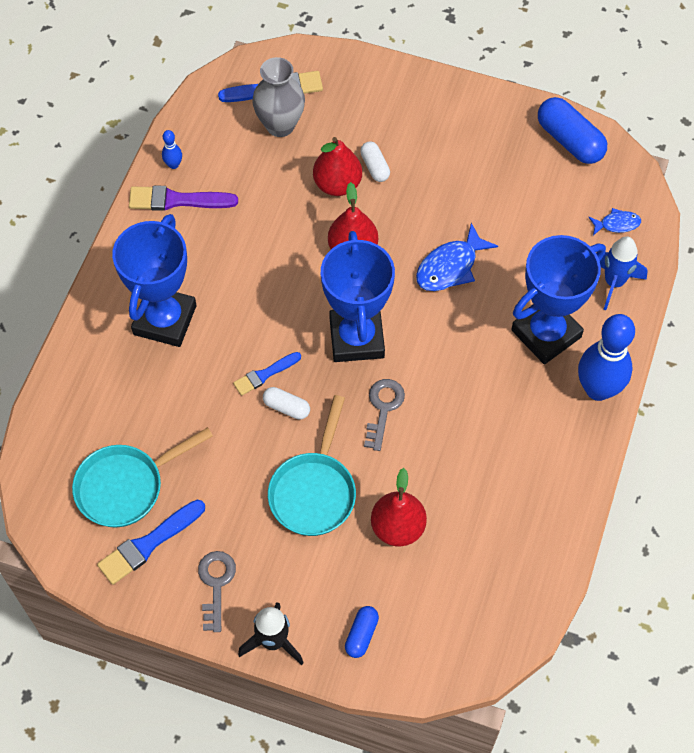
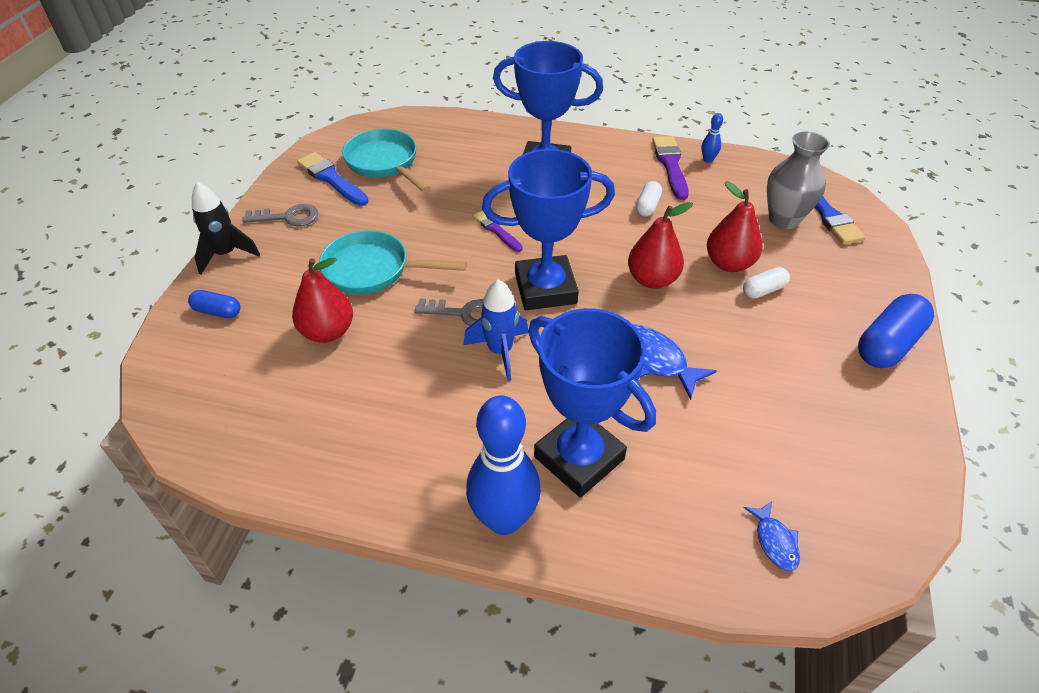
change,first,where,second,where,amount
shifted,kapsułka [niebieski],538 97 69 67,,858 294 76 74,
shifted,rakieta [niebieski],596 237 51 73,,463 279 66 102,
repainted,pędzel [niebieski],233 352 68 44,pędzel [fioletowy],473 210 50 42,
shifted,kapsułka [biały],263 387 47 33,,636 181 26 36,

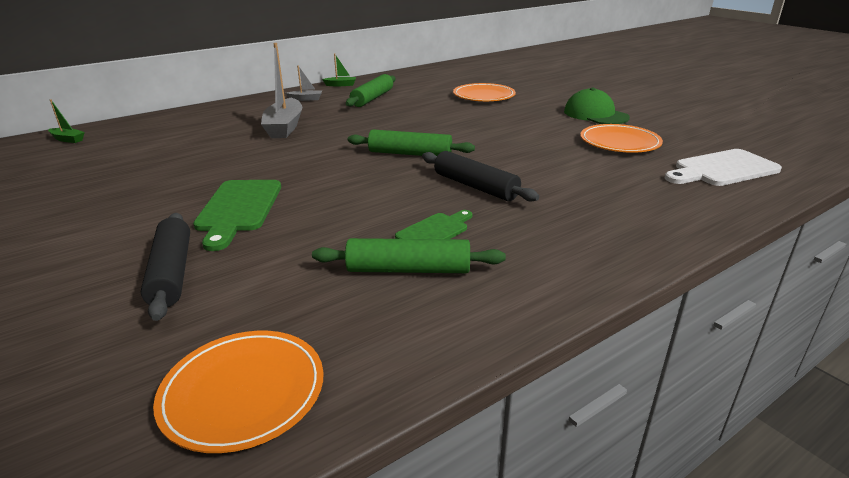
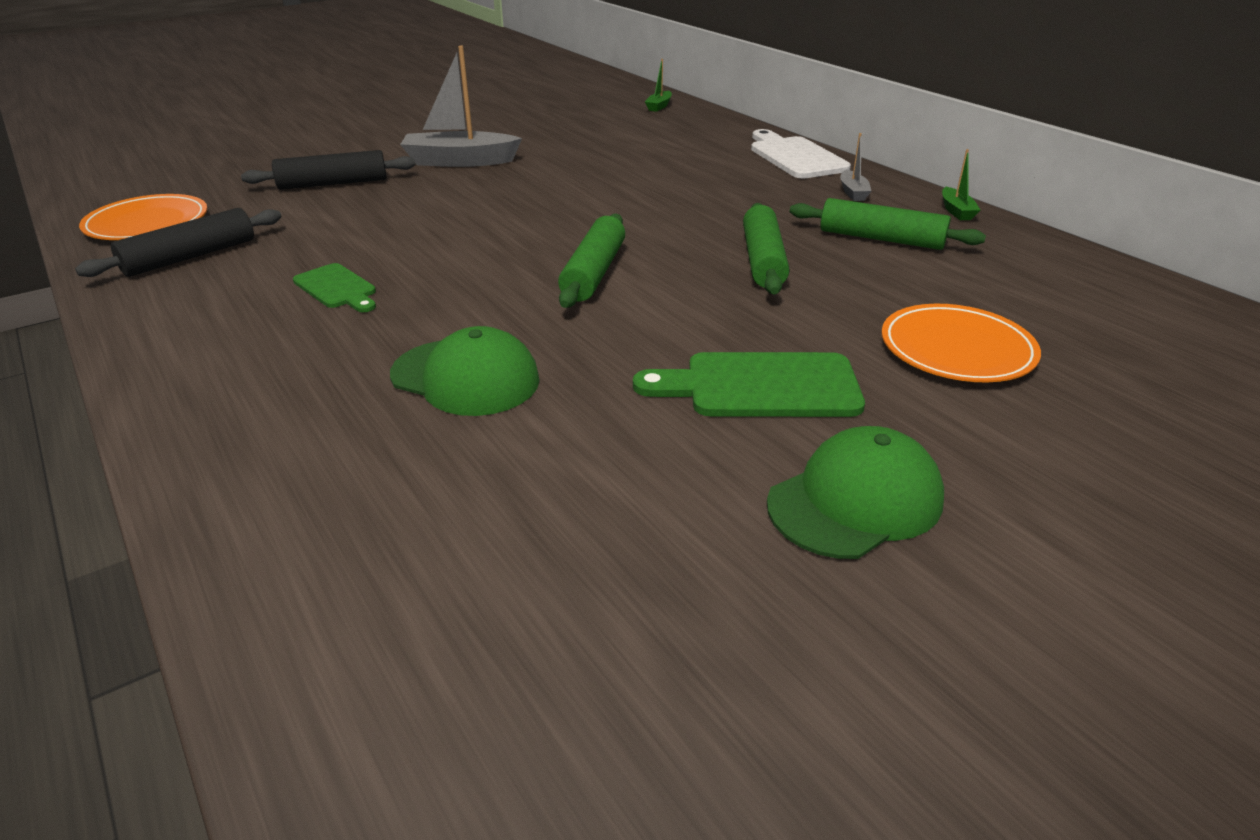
change,first,where,second,where,amount
shifted,łódka [szary],261 43 41 95,,400 46 122 121,
gone,talerz [pomarańczowy],580 124 83 29,,,
shifted,deska do krojenia [biały],665 149 117 37,,751 129 100 49,
shifted,wałek do ciasta [czarny],422 151 117 51,,75 208 206 69,
shifted,deska do krojenia [zielony],193 180 88 71,,633 352 232 65,
shifted,wałek do ciasta [zielony],312 238 194 35,,743 203 46 91,
new,,,czapka [zielony],390 326 150 90,

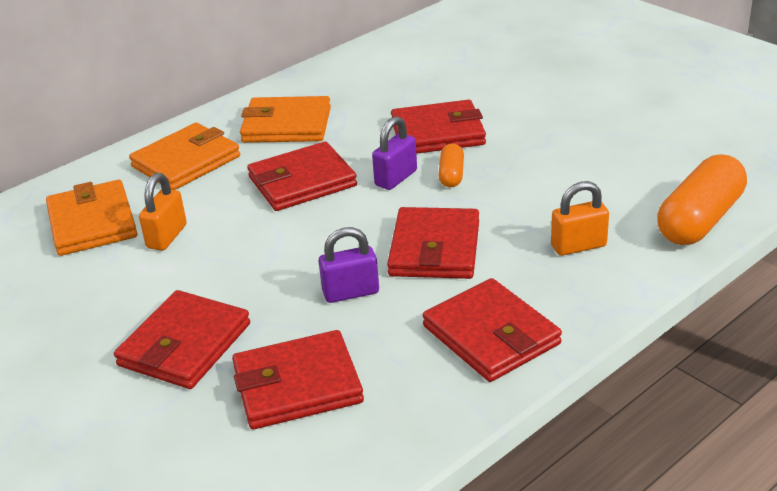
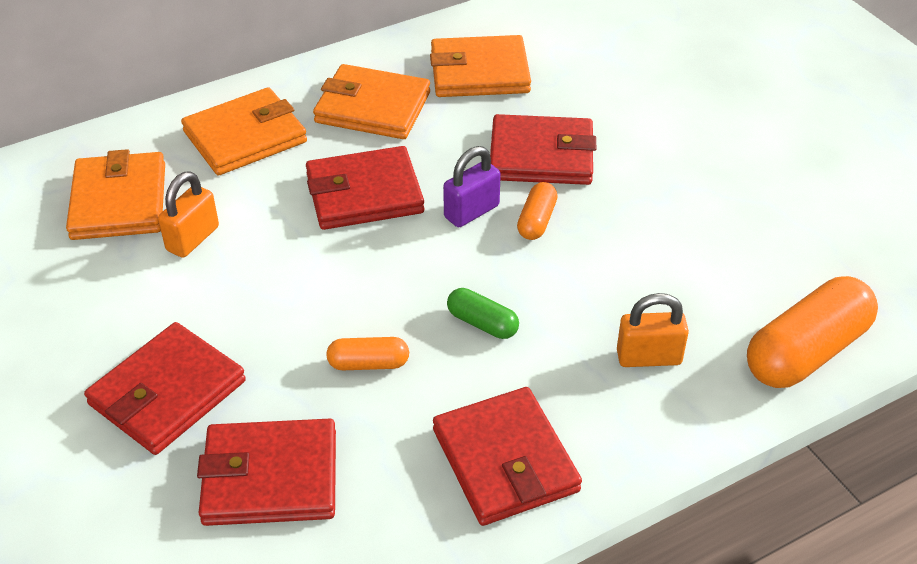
change,first,where,second,where,amount
swapped,portfel [czerwony],387 207 92 72,kapsułka [zielony],447 288 72 51,
swapped,kłódka [fioletowy],319 227 60 76,kapsułka [pomarańczowy],326 337 83 33,
new,,,portfel [pomarańczowy],430 35 101 62,

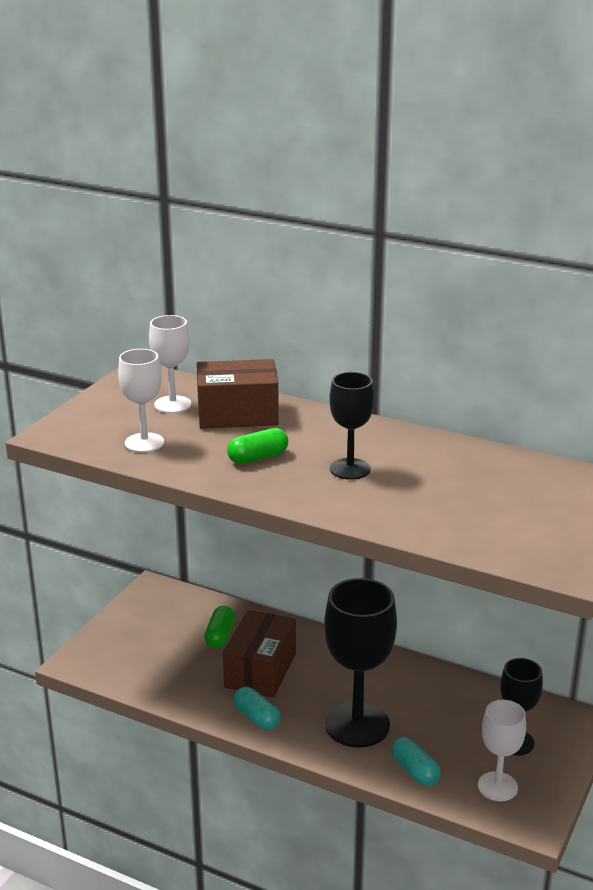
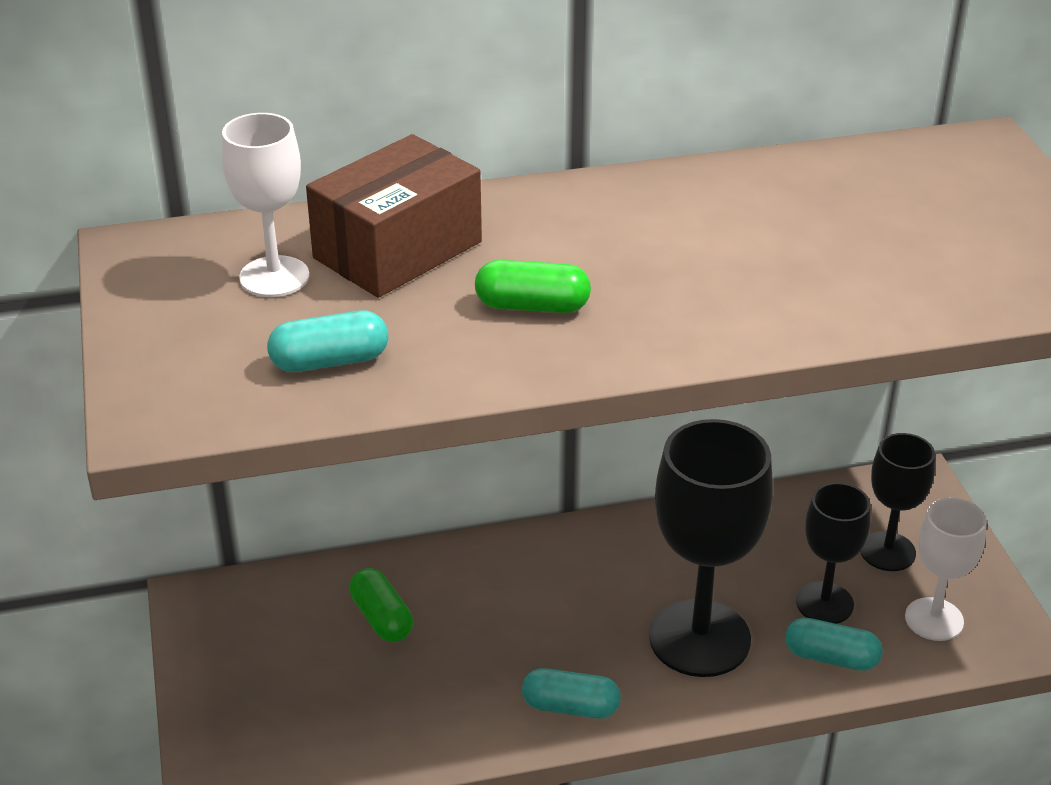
change,first,where,second,where,amount
swapped,kielich [biały],118 349 46 104,kapsułka [turkusowy],267 310 121 62,
shifted,kielich [czarny],329 372 45 108,,796 482 74 142,
rotated,kapsułka [zielony],227 428 61 36,,475 260 116 53,75 degrees clockwise
gone,pudełko [brązowy],223 610 73 88,,,

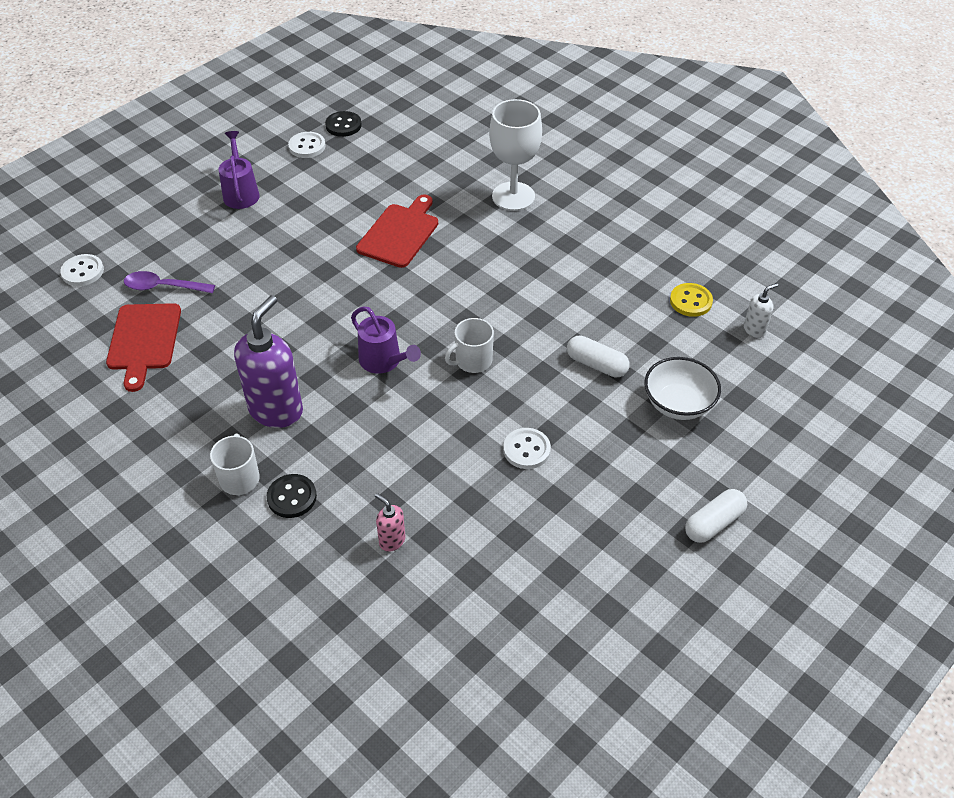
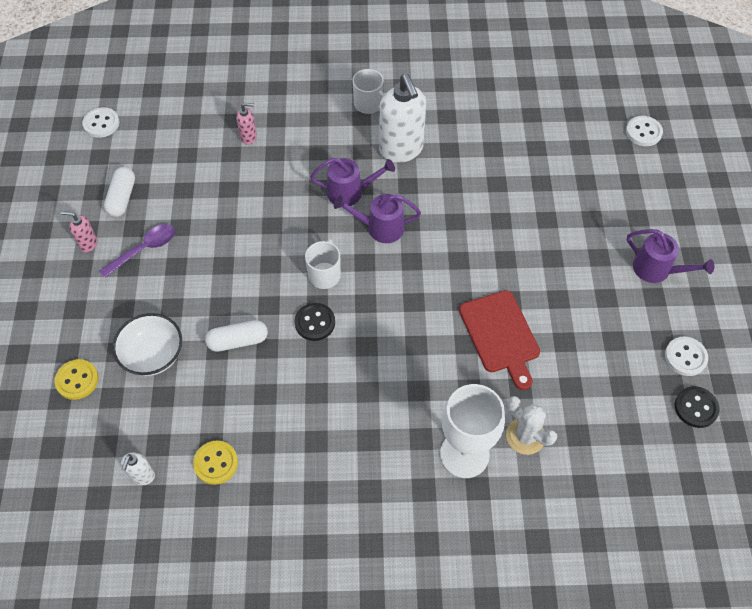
change,first,where,second,where,amount
shifted,łyżka [fioletowy],124 271 91 22,,99 224 76 54,
repainted,dozownik mydła [fioletowy],234 295 69 133,dozownik mydła [biały],379 74 47 89,
gone,deska do krojenia [czerwony],106 303 75 89,,,
shifted,guzik [biały],503 428 48 41,,82 107 37 31,
shifted,guzik [czarny],267 474 50 44,,295 303 40 38,
shifted,kapsułka [biały],685 489 62 54,,104 167 31 50,
new,,,konewka [fioletowy],310 158 85 48,
new,,,dozownik mydła [różowy],61 211 36 41,
new,,,guzik [żółty],54 359 44 41,
new,,,kaktus [biały],506 396 51 59,

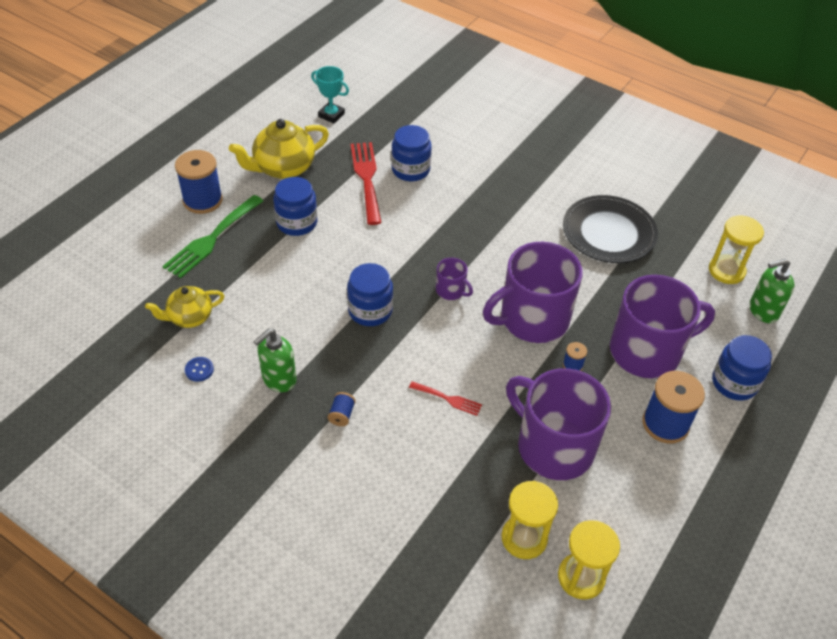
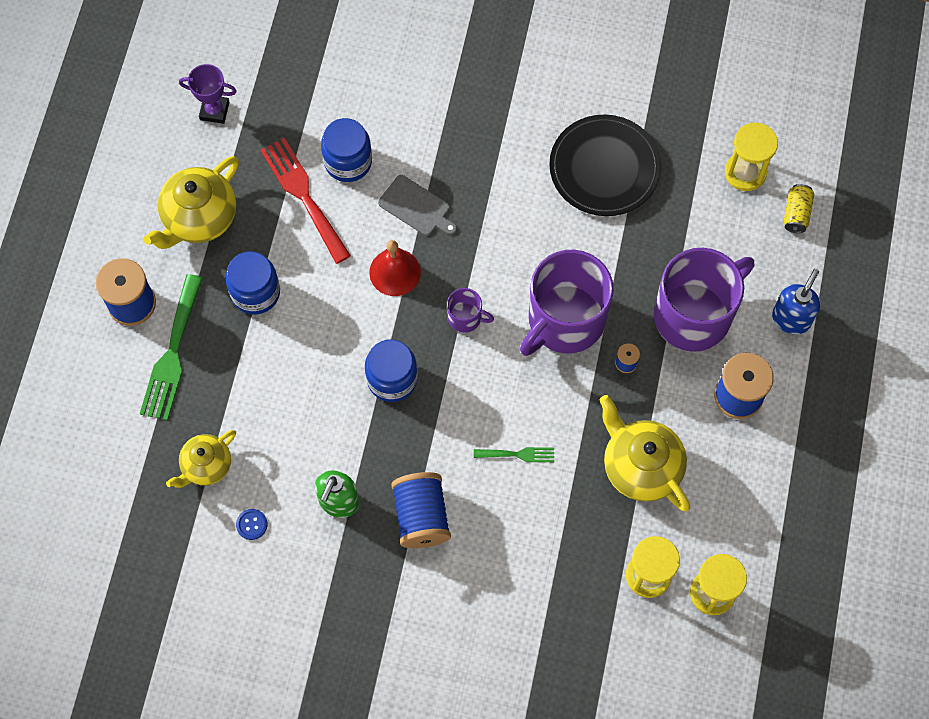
change,first,where,second,where,amount
repainted,puchar [turkusowy],311 66 38 57,puchar [fioletowy],179 64 58 60,
swapped,dozownik mydła [zielony],750 259 44 64,puszka [żółty],784 184 30 49,
swapped,słoik [niebieski],712 335 60 66,dozownik mydła [niebieski],772 269 48 65,
swapped,kubek [fioletowy],506 368 105 112,imbryk [żółty],599 395 91 116,
repainted,widelec [czerwony],409 381 73 35,widelec [zielony],474 447 80 15,
scaled,szpulka [niebieski],328 392 28 34,,391 472 60 76,x2.20
new,,,deska do krojenia [szary],378 175 79 61,
new,,,dzwonek [czerwony],369 240 52 56,

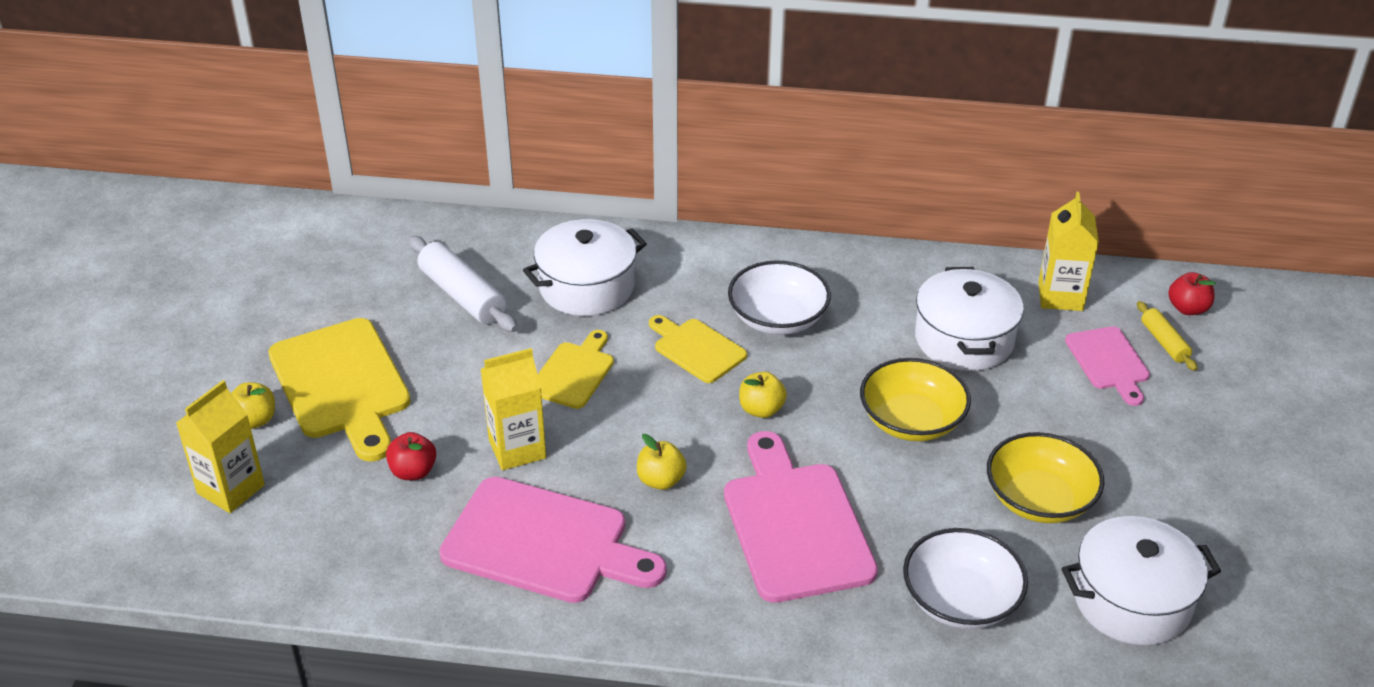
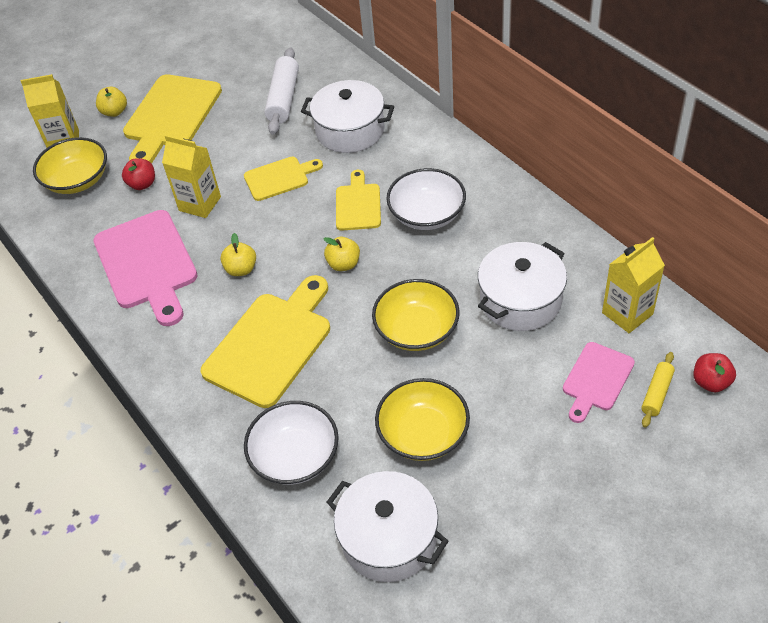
change,first,where,second,where,amount
repainted,deska do krojenia [różowy],724 431 154 172,deska do krojenia [żółty],201 275 129 133,
new,,,miska [żółty],33 137 74 57,

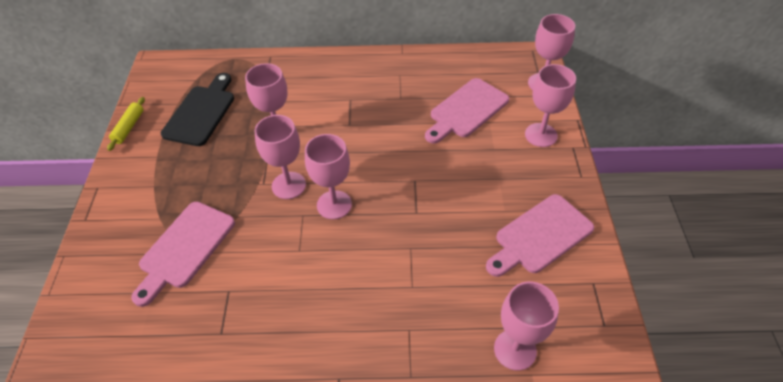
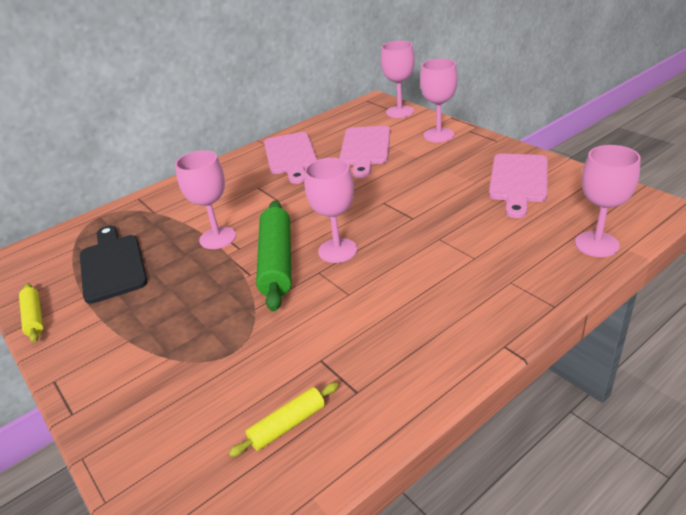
change,first,where,second,where,amount
swapped,kielich [różowy],255 115 51 84,wałek do ciasta [zielony],256 201 36 111,
shifted,deska do krojenia [różowy],131 202 104 105,,264 132 53 52,
new,,,wałek do ciasta [żółty],229 382 109 75,

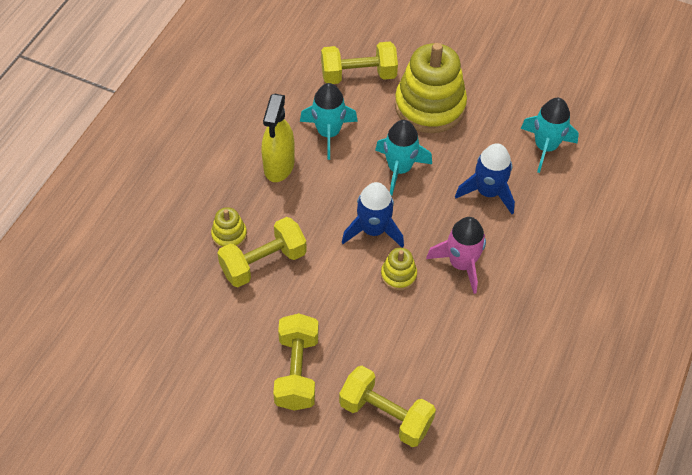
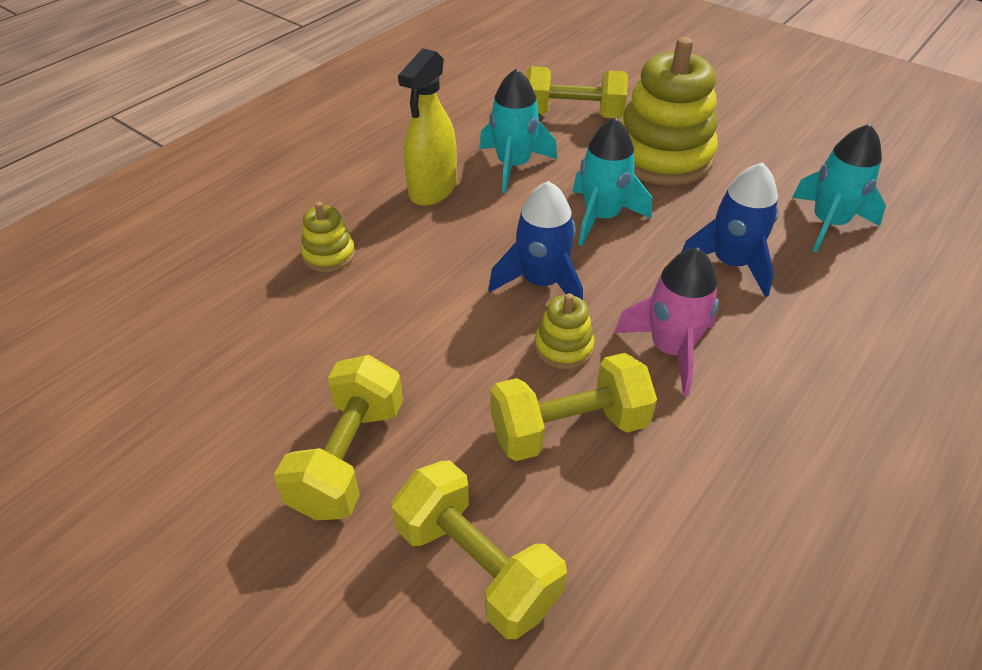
change,first,where,second,where,amount
shifted,hantel [żółty],217 217 90 70,,490 353 167 108,

